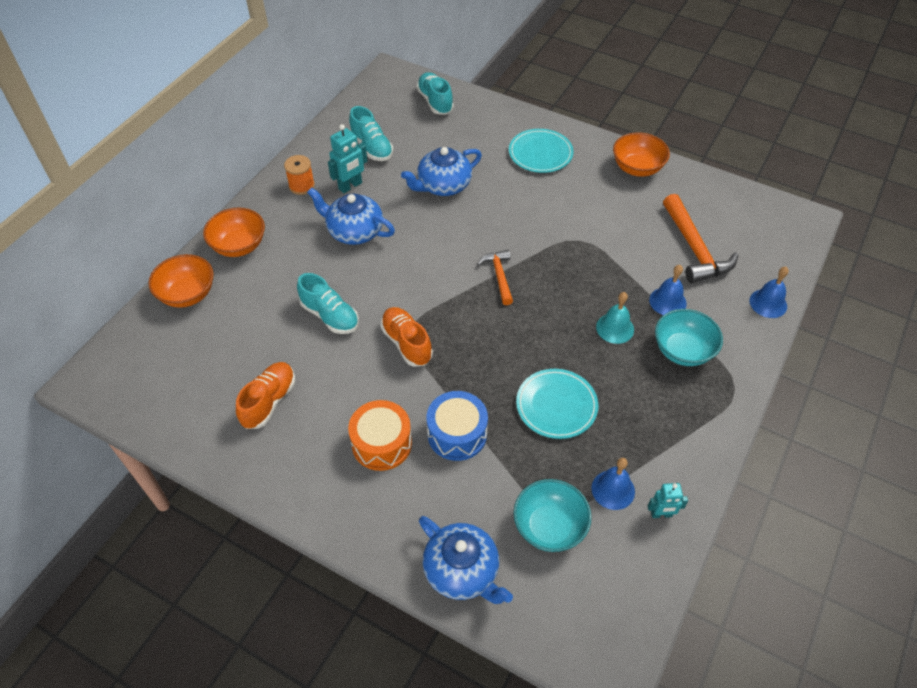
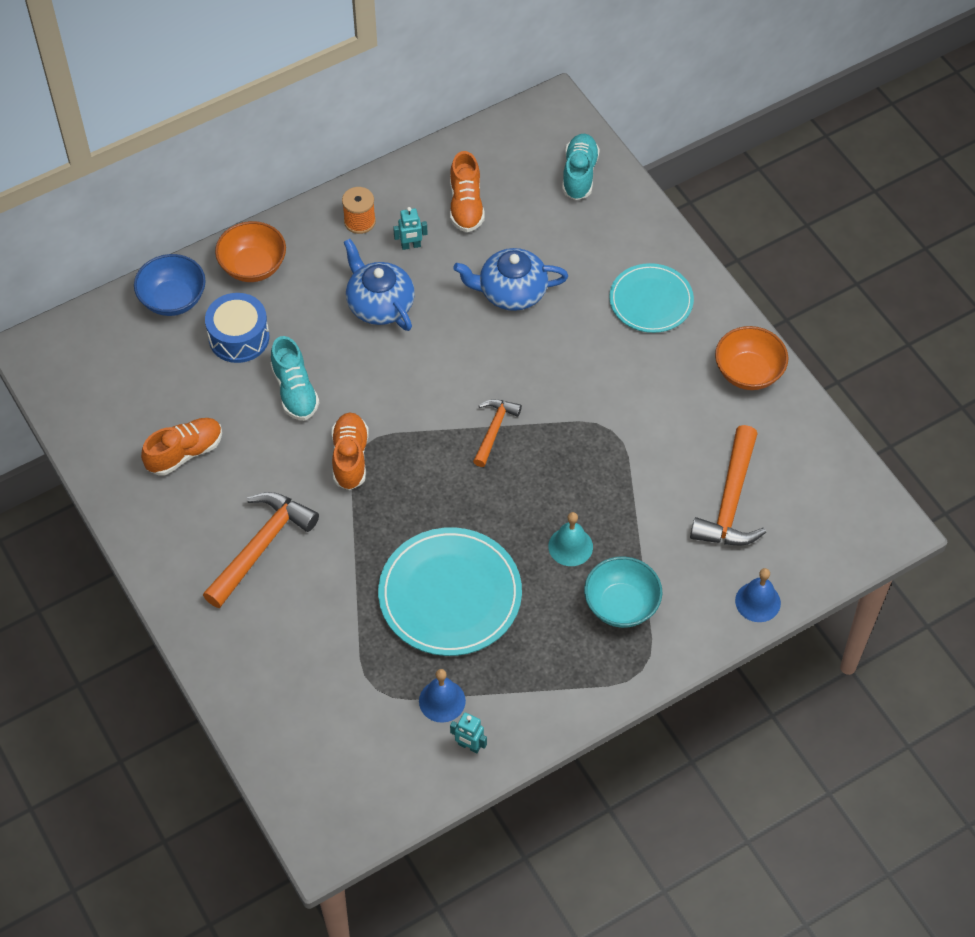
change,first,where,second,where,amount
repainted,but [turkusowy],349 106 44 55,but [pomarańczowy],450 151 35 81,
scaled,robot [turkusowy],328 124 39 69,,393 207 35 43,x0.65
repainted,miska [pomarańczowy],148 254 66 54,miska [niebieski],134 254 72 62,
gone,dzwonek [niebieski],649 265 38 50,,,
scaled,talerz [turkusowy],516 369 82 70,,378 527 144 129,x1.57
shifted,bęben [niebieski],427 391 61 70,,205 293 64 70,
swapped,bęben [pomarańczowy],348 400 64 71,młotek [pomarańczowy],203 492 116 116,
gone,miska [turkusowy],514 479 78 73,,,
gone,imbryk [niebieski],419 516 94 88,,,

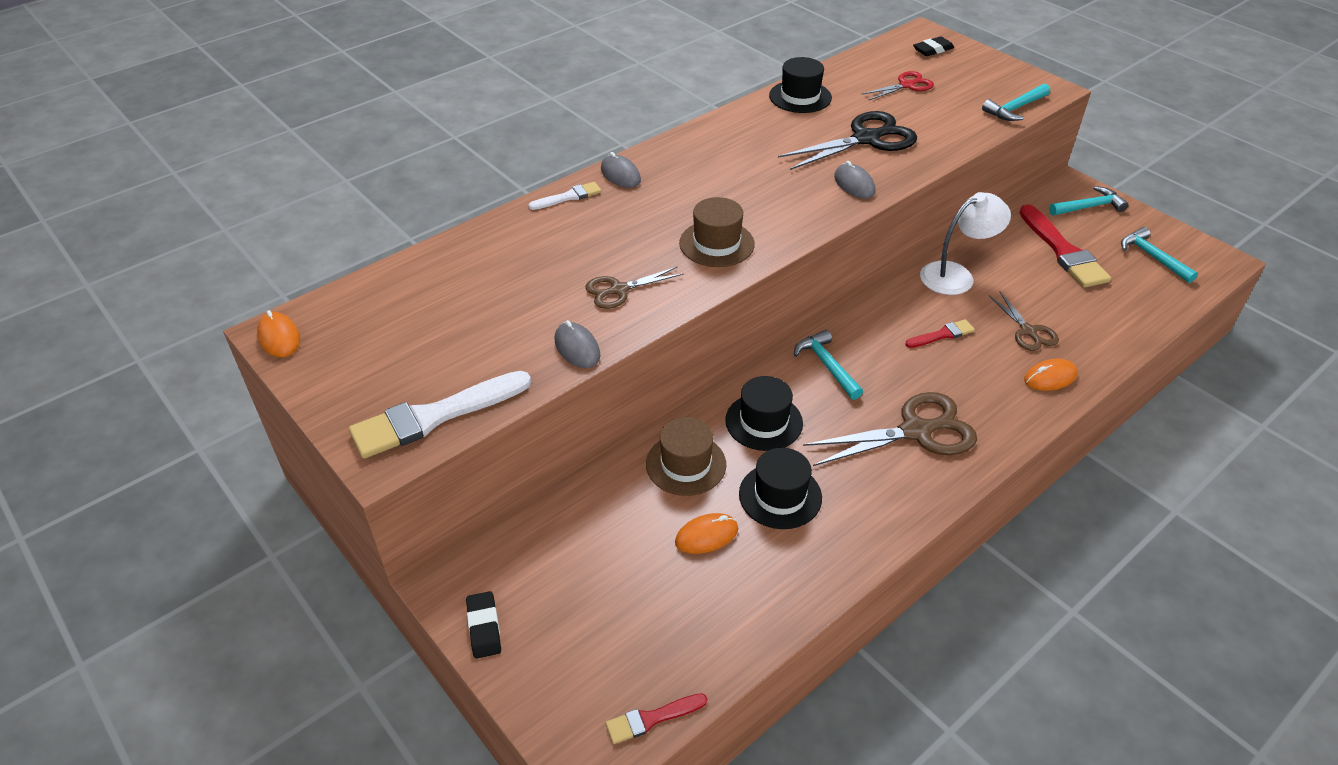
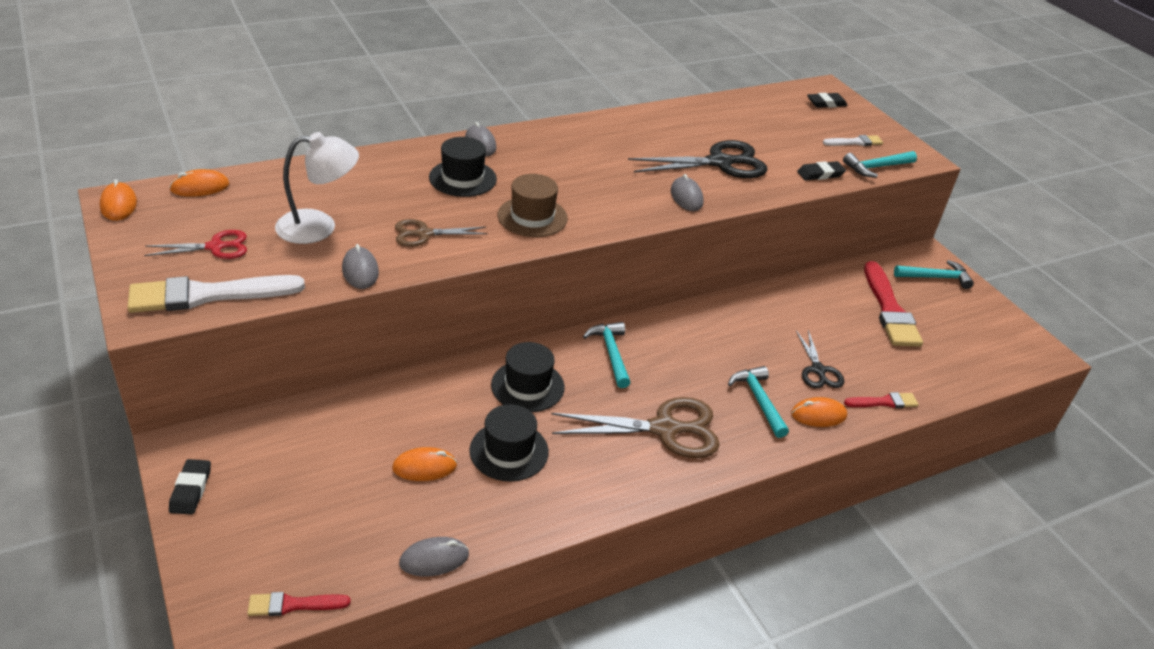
change,first,where,second,where,amount
shifted,kapelusz [czarny],769 57 63 56,,429 137 68 60,
shifted,nożyczki [czerwony],861 71 73 30,,144 230 103 29,
shifted,pędzel [biały],528 182 73 28,,823 135 60 11,
shifted,lampka [biały],920 192 91 103,,275 132 84 112,
shifted,młotek [turkusowy],1121 227 77 56,,728 366 61 72,
repainted,nożyczki [brązowy],989 292 70 59,nożyczki [czarny],796 330 48 58,
shifted,pędzel [czerwony],905 319 70 29,,844 392 75 16,
gone,kapelusz [brązowy],646 417 80 79,,,
new,,,gumka do mazania [czarny],797 161 49 19,
new,,,myszka [pomarańczowy],169 169 60 28,
new,,,myszka [szary],399 537 70 39,

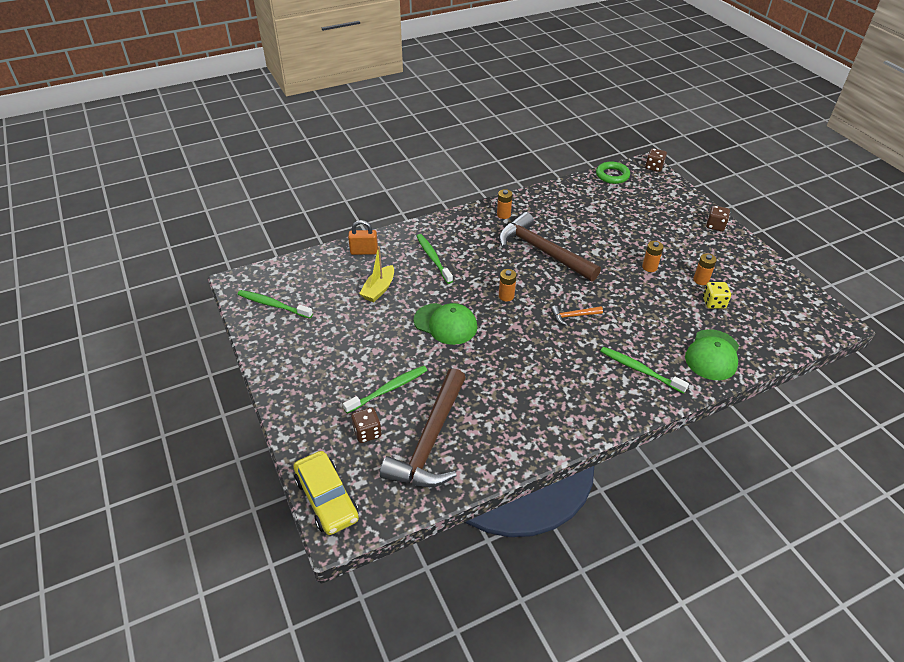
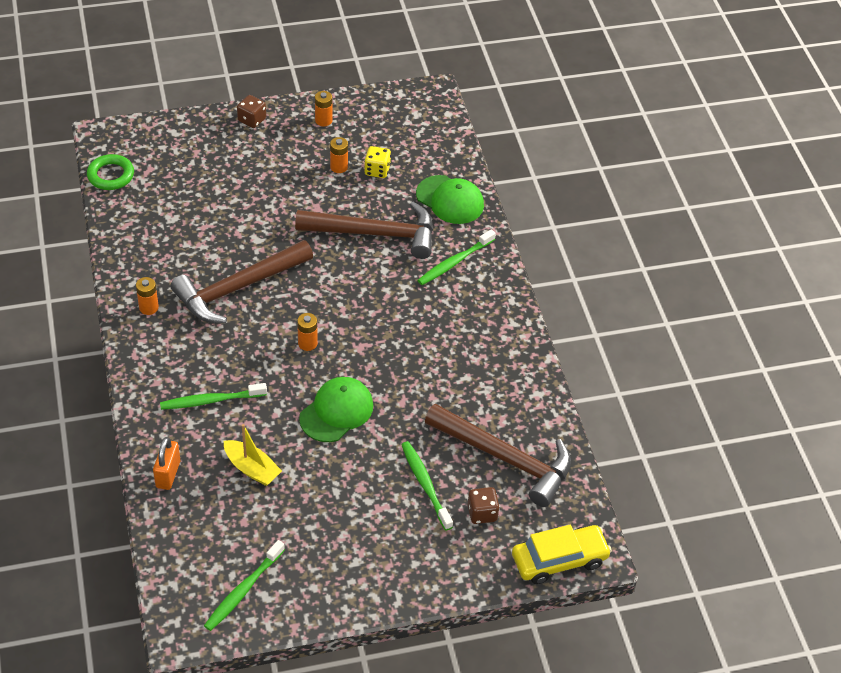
change,first,where,second,where,amount
gone,kostka do gry [brązowy],645 148 22 24,,,
shifted,bateria [pomarańczowy],642 241 22 31,,315 91 18 35,
gone,młotek [pomarańczowy],551 306 52 19,,,
new,,,młotek [brązowy],295 202 138 57,

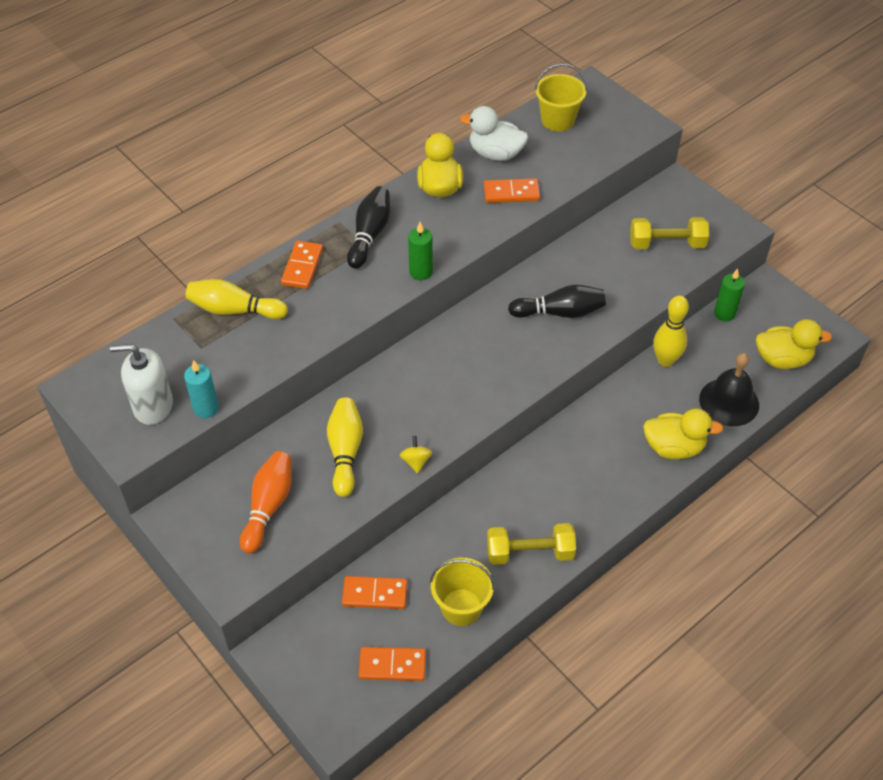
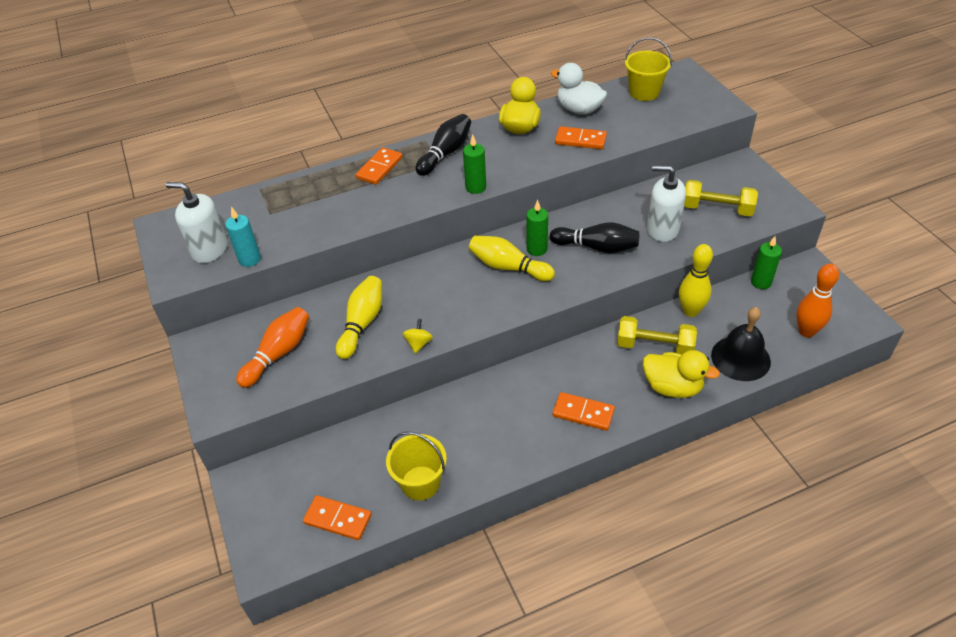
change,first,where,second,where,amount
shifted,kręgiel [żółty],186 279 102 40,,469 236 86 45,
swapped,kaczka [żółty],756 319 76 50,kręgiel [pomarańczowy],796 264 43 73,
shifted,hantel [żółty],487 523 89 42,,617 316 80 39,
shifted,kostka domina [pomarańczowy],342 576 65 33,,553 392 62 39,
new,,,dozownik mydła [biały],647 166 39 76,
new,,,świeca [zielony],527 200 21 56,

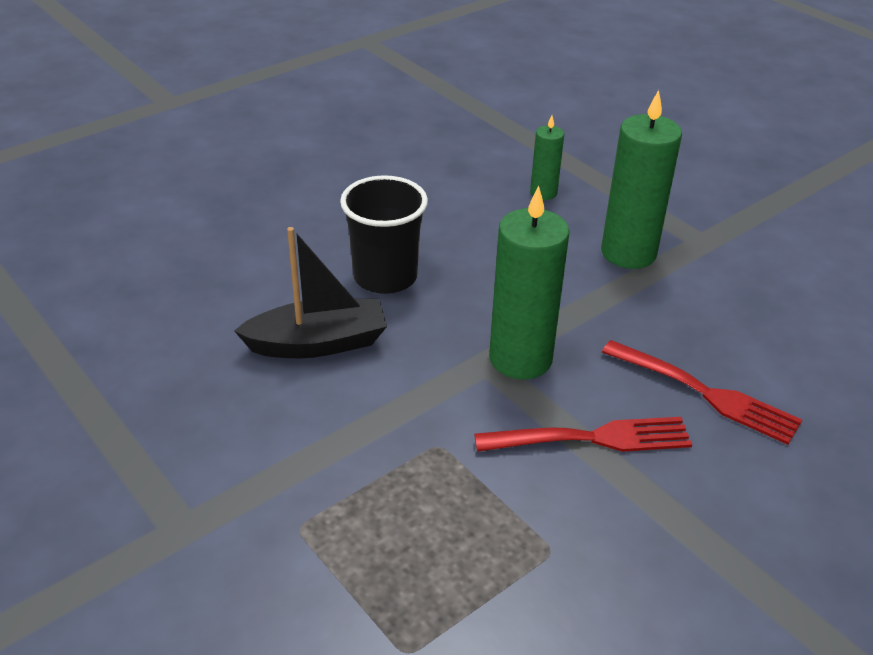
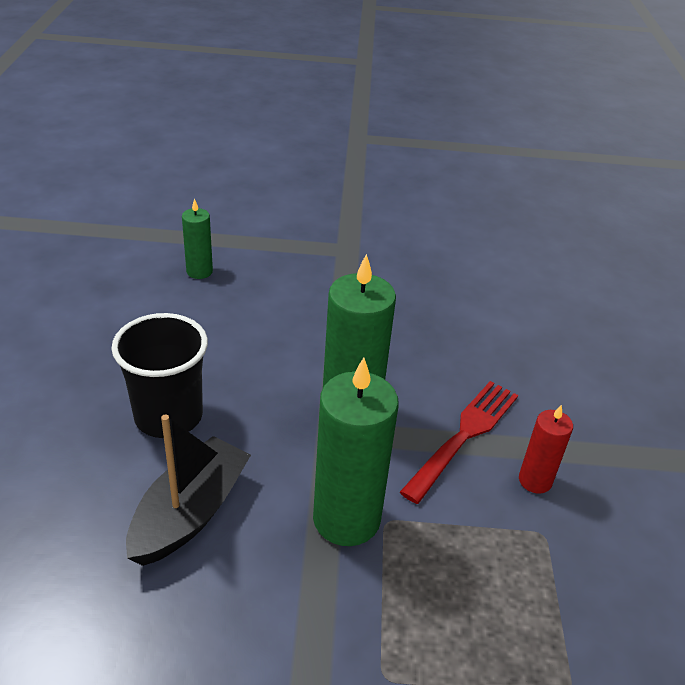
change,first,where,second,where,amount
shifted,świeca [zielony],601 90 81 179,,313 357 86 189,
gone,widelec [czerwony],602 340 200 105,,,
new,,,świeca [czerwony],519 405 54 89,

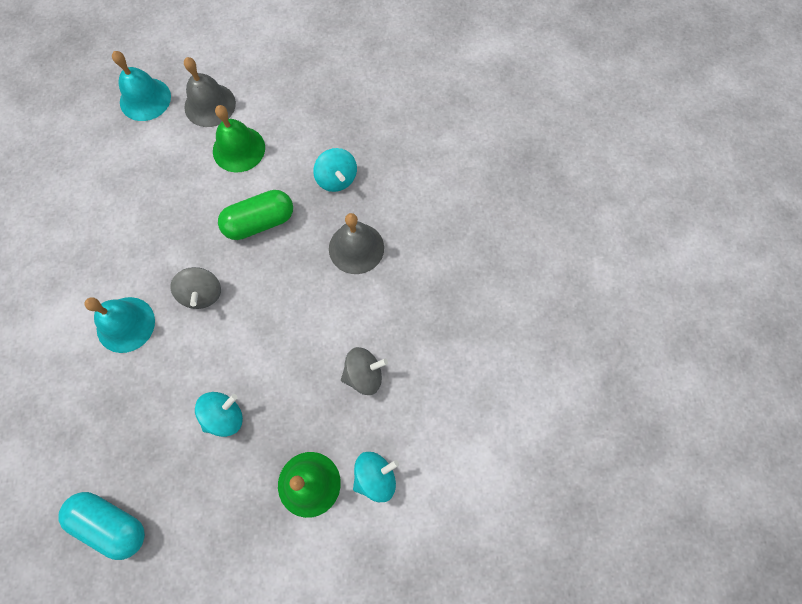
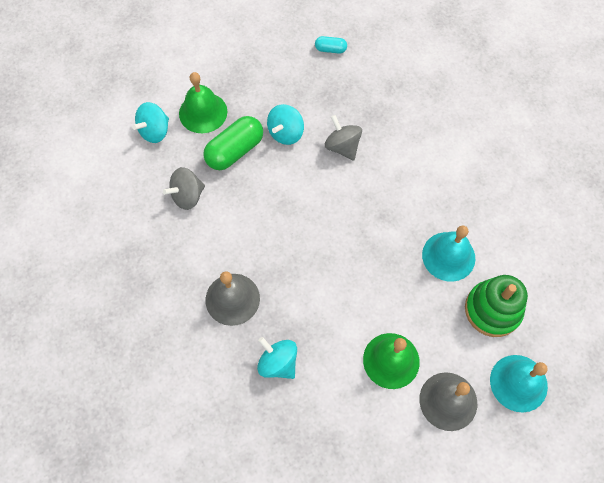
change,first,where,second,where,amount
shifted,kapsułka [zielony],218 190 75 50,,203 116 60 54,
shifted,bączek [szary],170 267 51 42,,324 115 38 46,
shifted,dzwonek [turkusowy],84 297 71 56,,422 225 53 57,
scaled,kapsułka [turkusowy],59 492 86 68,,315 36 32 18,x0.51
new,,,zabawka nakładanka [zielony],465 275 63 62,

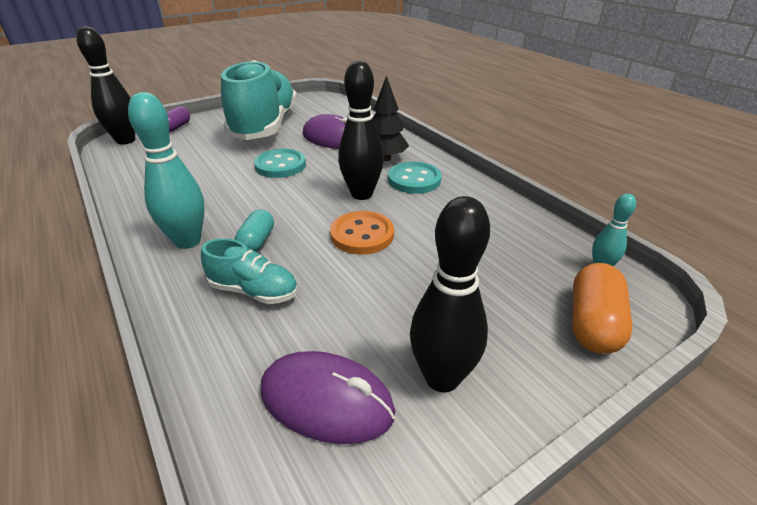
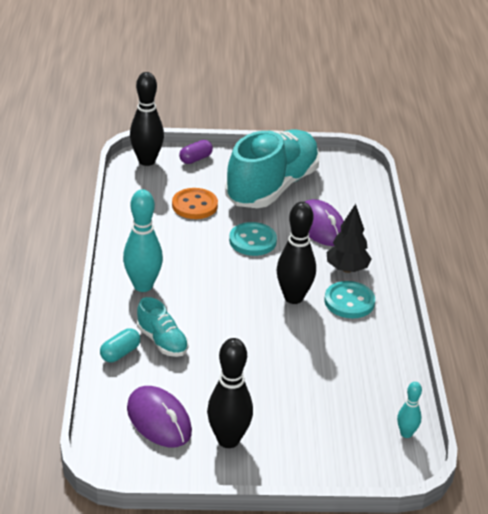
change,first,where,second,where,amount
shifted,kapsułka [turkusowy],235 210 39 42,,100 328 40 34,
shifted,guzik [pomarańczowy],330 211 64 44,,172 188 46 31,
gone,kapsułka [pomarańczowy],572 263 61 91,,,

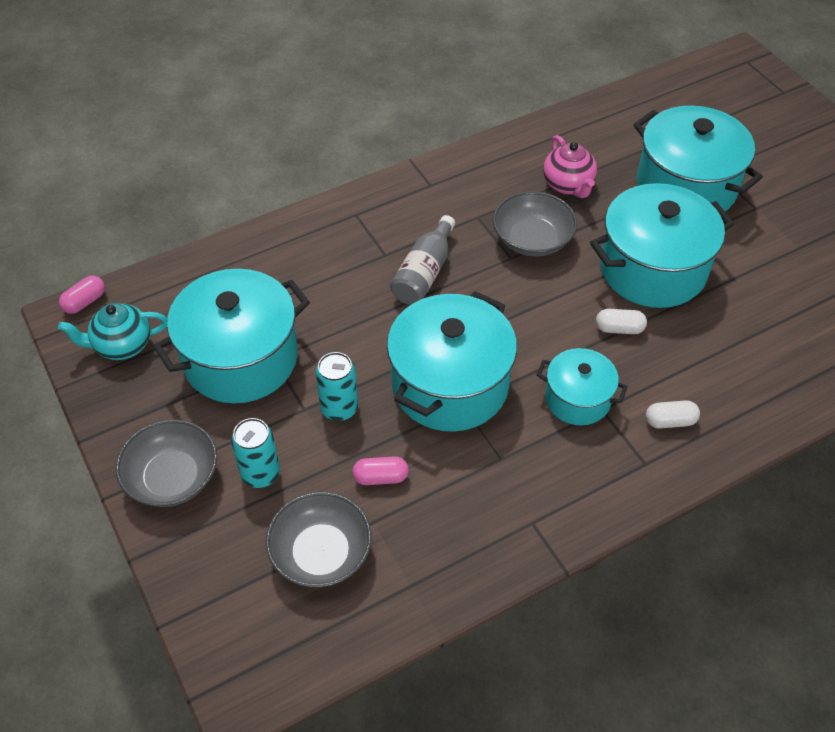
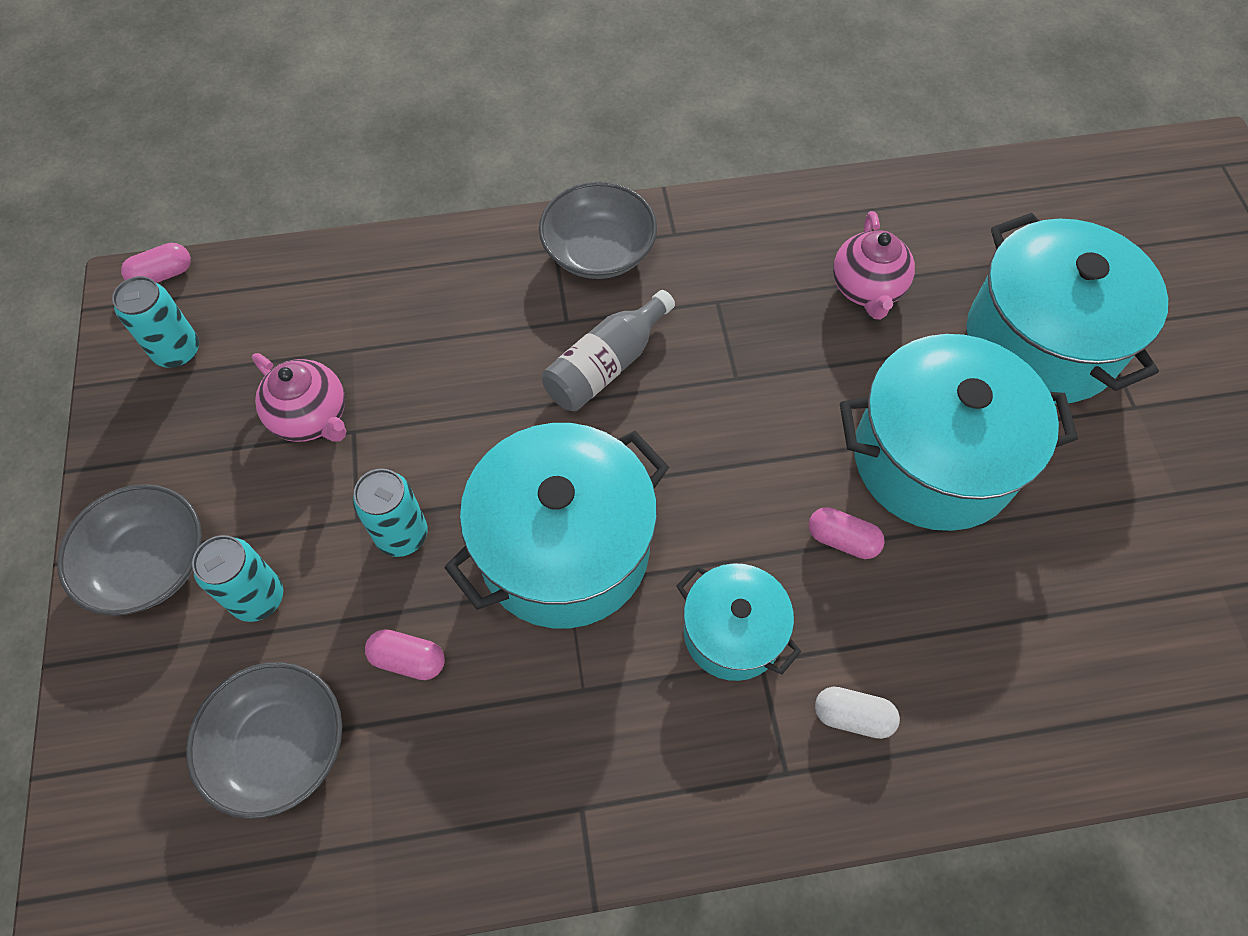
change,first,where,second,where,amount
shifted,miska [szary],493 191 84 66,,539 182 118 97,
swapped,garnek [turkusowy],153 269 157 135,imbryk [różowy],252 353 94 89,
swapped,imbryk [turkusowy],58 303 109 57,puszka [turkusowy],112 276 87 92,
repainted,kapsułka [biały],596 309 51 25,kapsułka [różowy],809 507 76 52,

